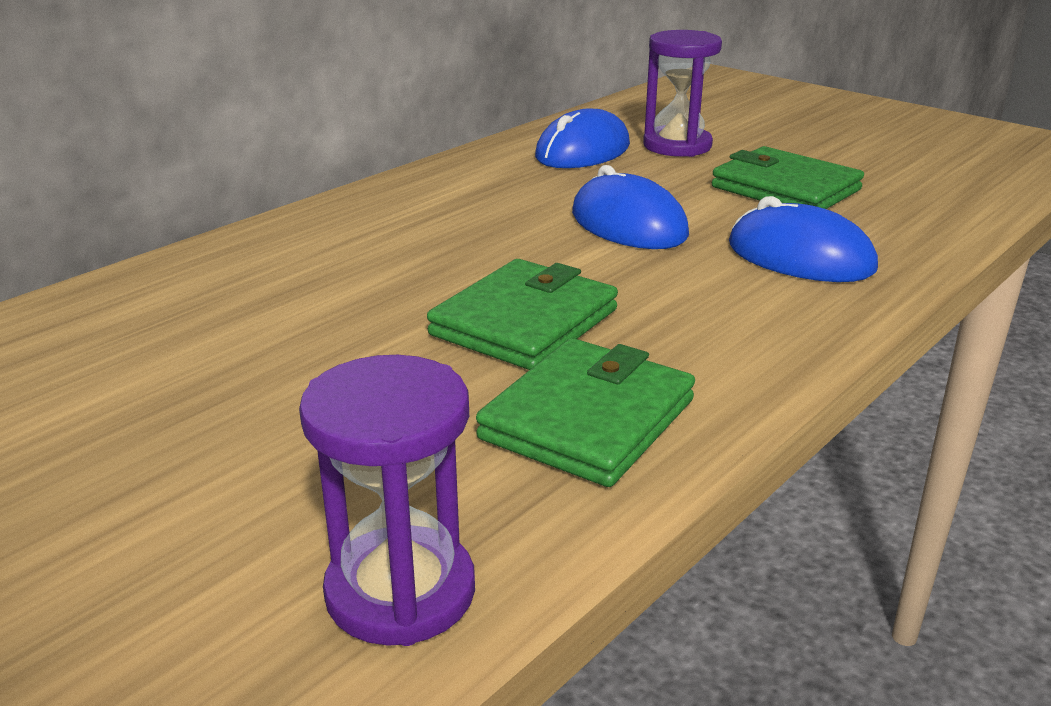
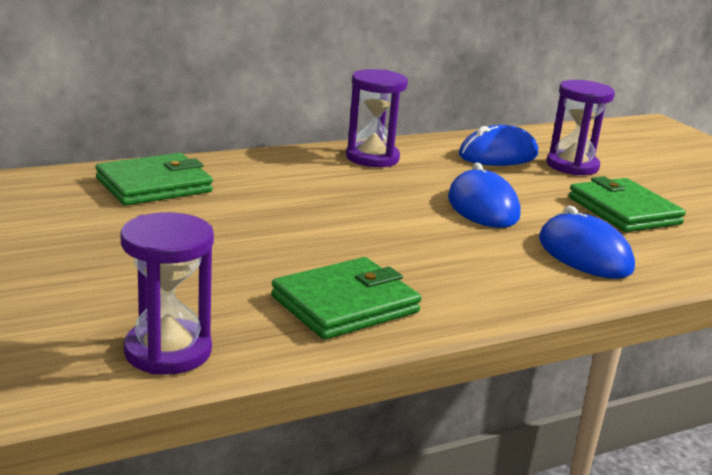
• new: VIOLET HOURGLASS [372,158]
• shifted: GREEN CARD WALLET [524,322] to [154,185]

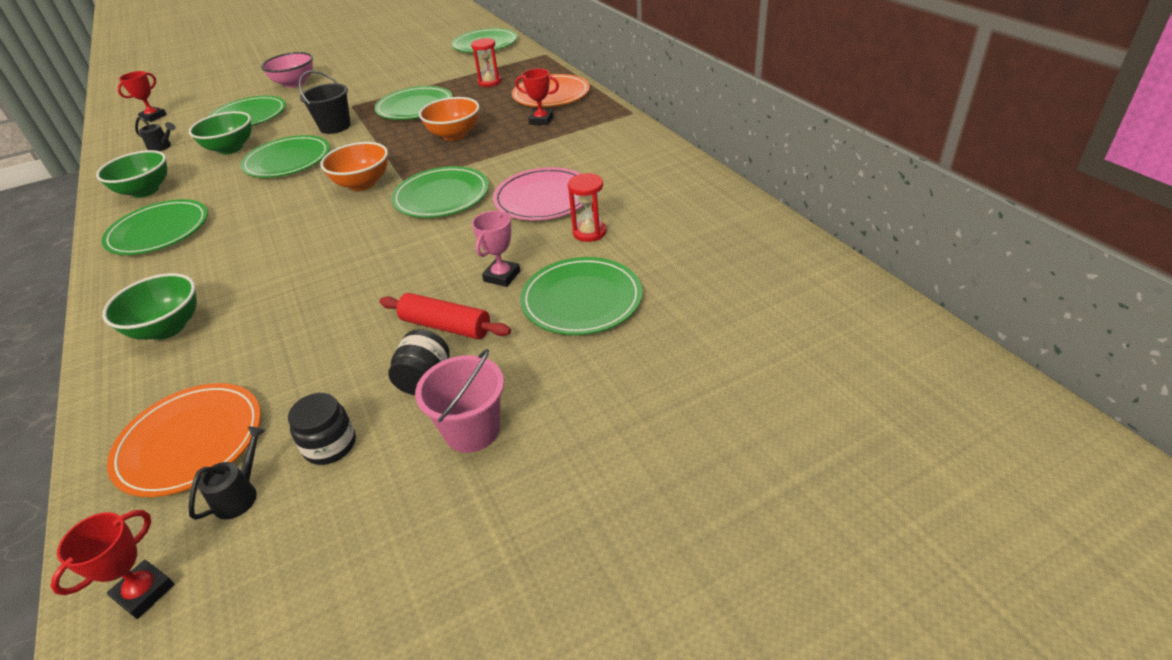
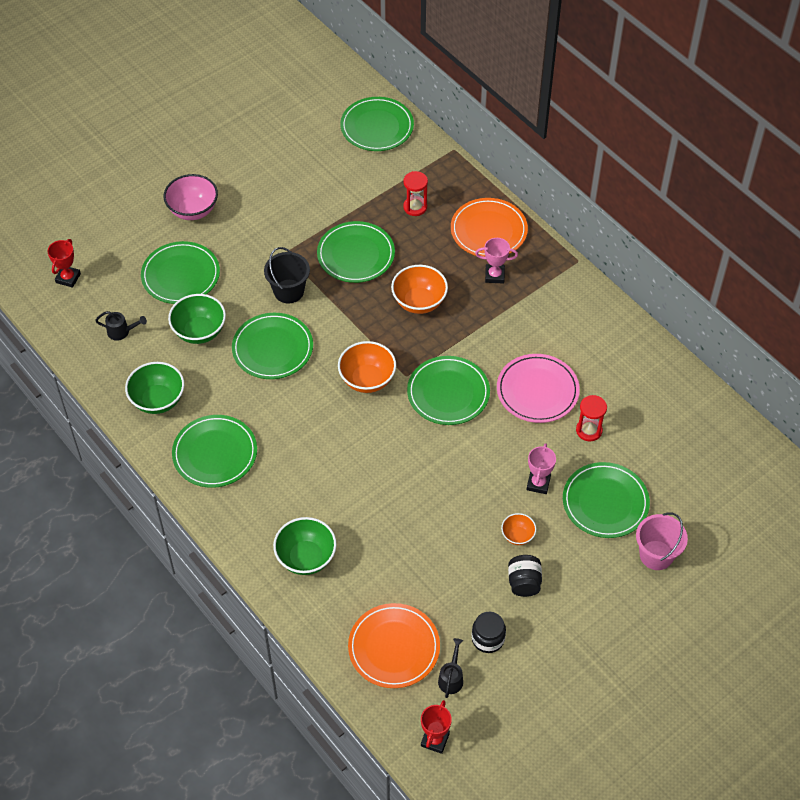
• shifted: PINK PAIL [472,430] to [656,555]
• swapped: SCARLET ROLLING PIN [446,326] to BRIGHT ORANGE DEEP DISH [517,536]
• repainted: SCARLET PRIZE CUP [541,120] to PINK PRIZE CUP [494,275]

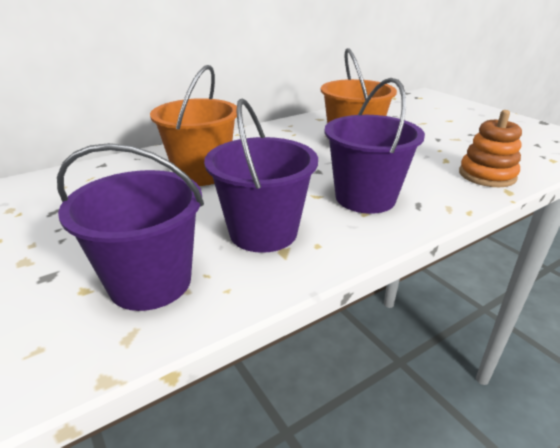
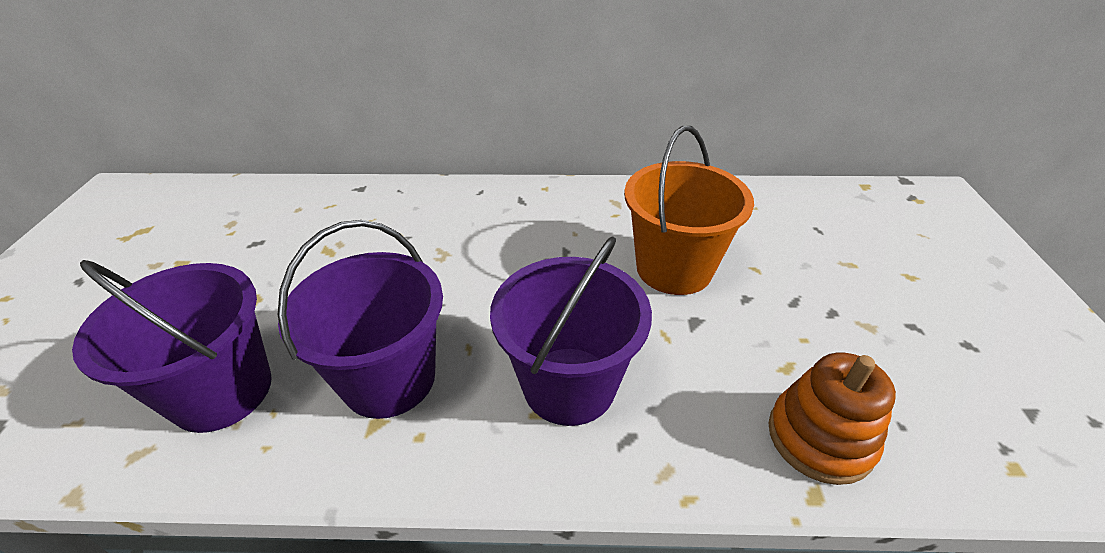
• gone: BRIGHT ORANGE PAIL [202,173]

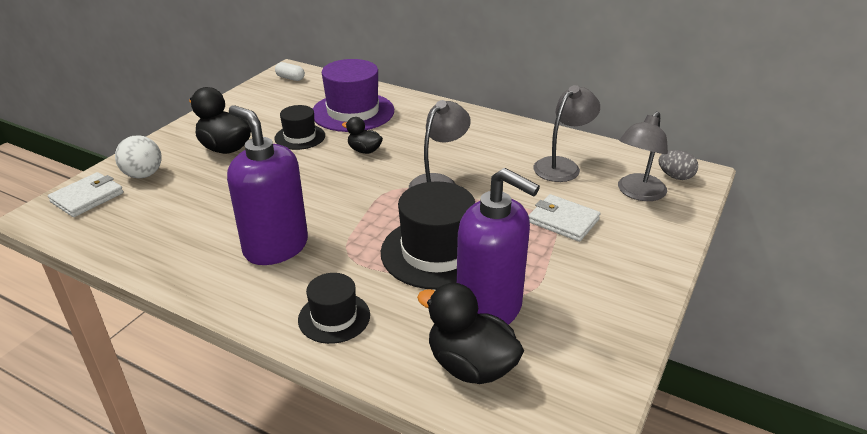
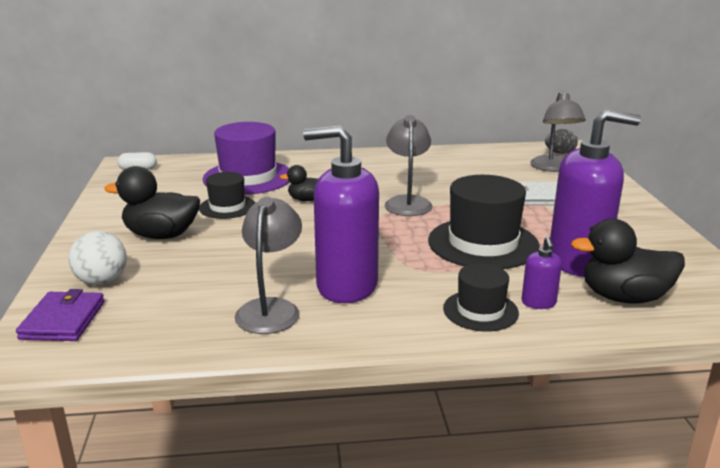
• new: VIOLET PUMP BOTTLE [538,303]
• shifted: GREY DESK LAMP [562,166] to [271,308]
• repainted: WHITE CARD WALLET [87,197] to VIOLET CARD WALLET [63,320]

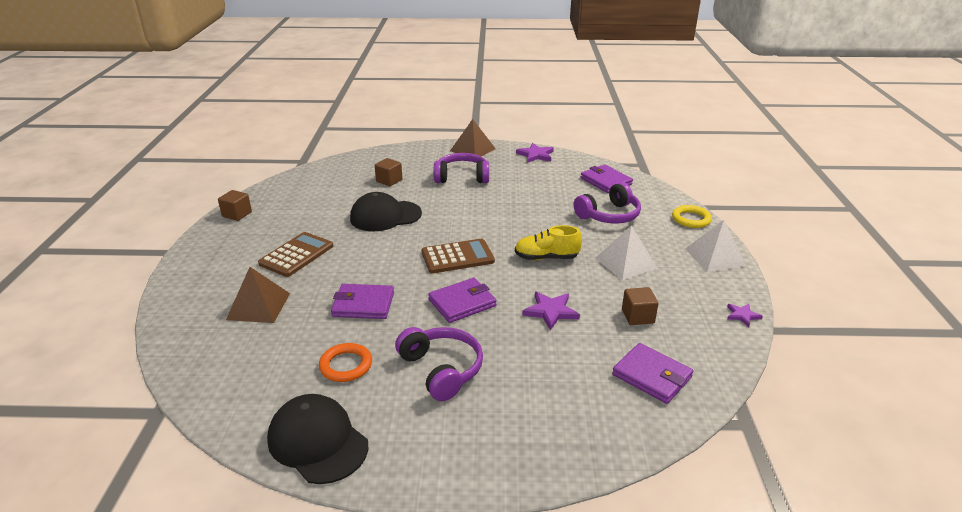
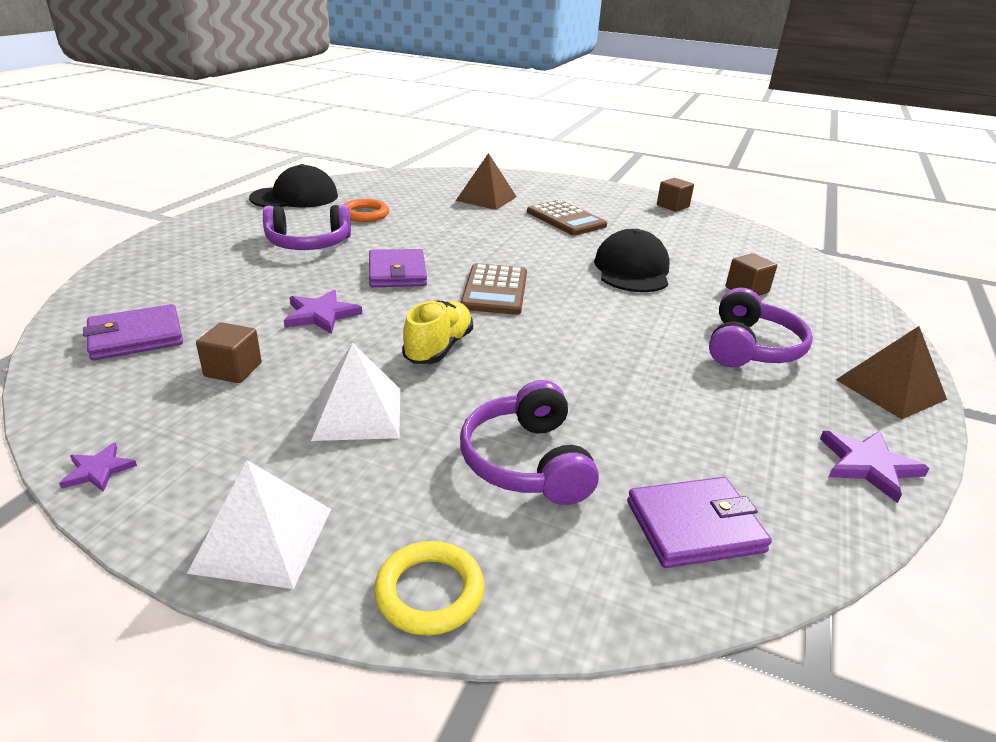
• gone: VIOLET CARD WALLET [363,304]

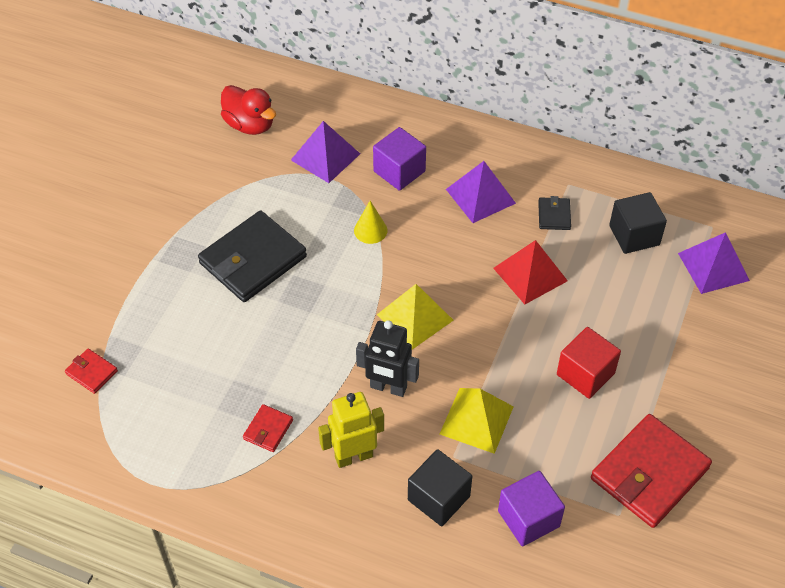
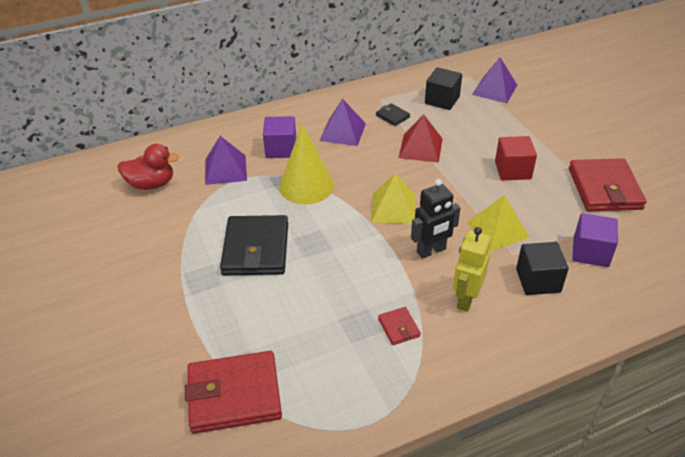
• scaled: SCARLET CARD WALLET [91,372] = [234,395] x2.22
• scaled: GOLDEN CONE SHAPE [370,230] = [306,186] x2.03

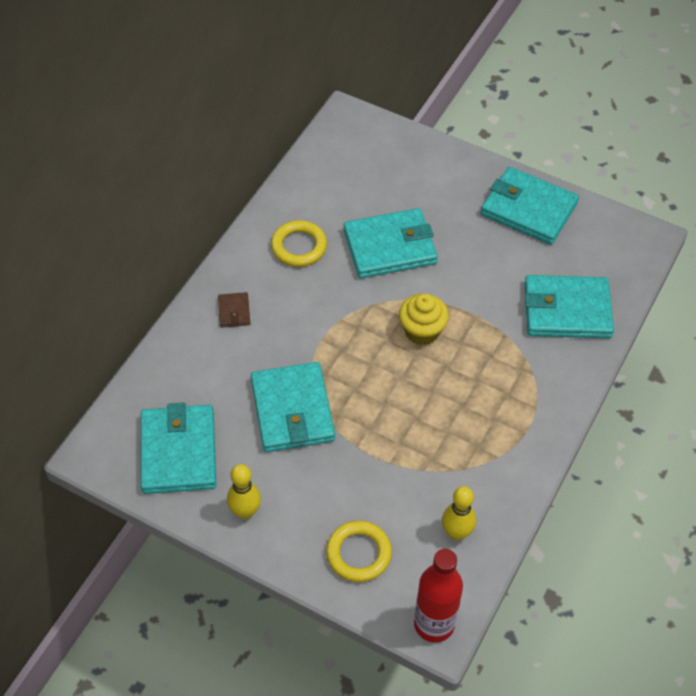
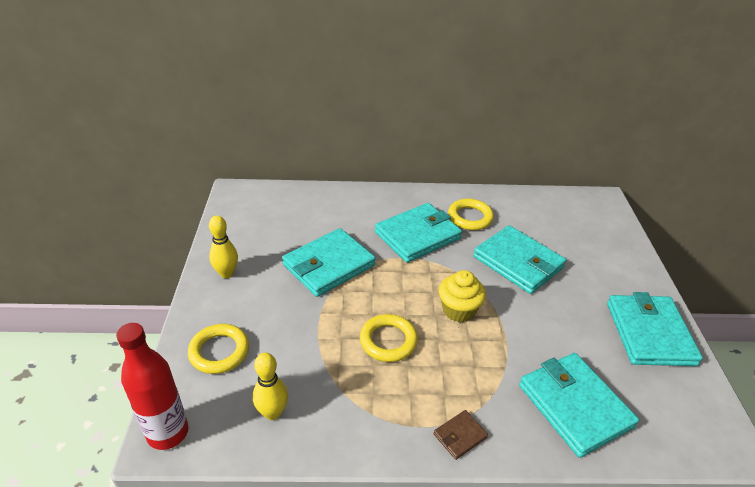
• new: GOLDEN HOOP [388,341]
• shifted: AQUA CARD WALLET [178,452] to [417,235]
• shifted: DARK BROWN CARD WALLET [234,311] to [460,436]

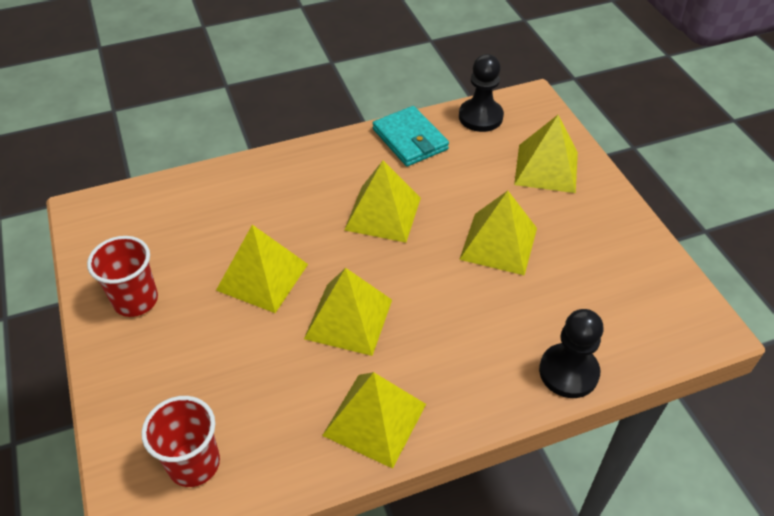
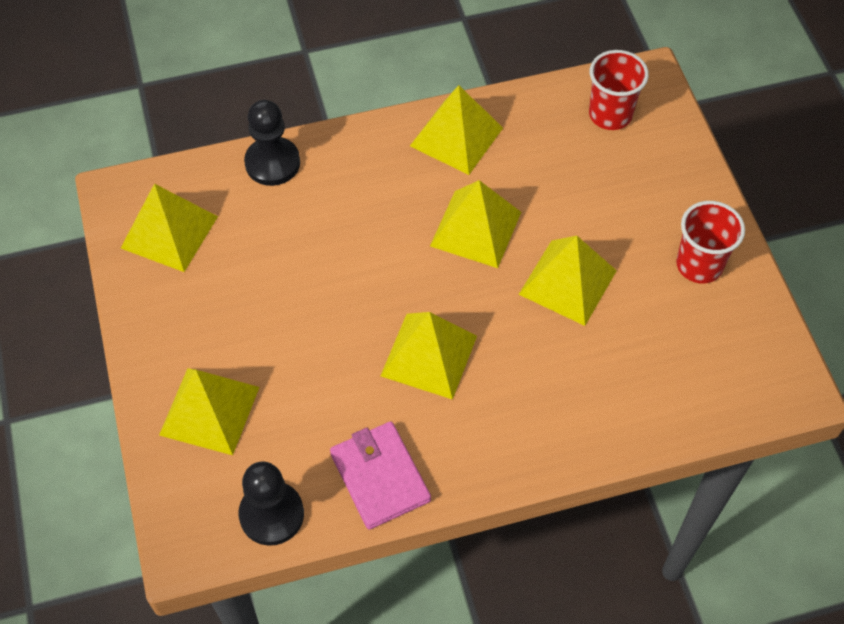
• shifted: GOLDEN SOLID PYRAMID [499,243] to [169,232]
• repainted: AQUA CARD WALLET [410,139] to PINK CARD WALLET [380,477]

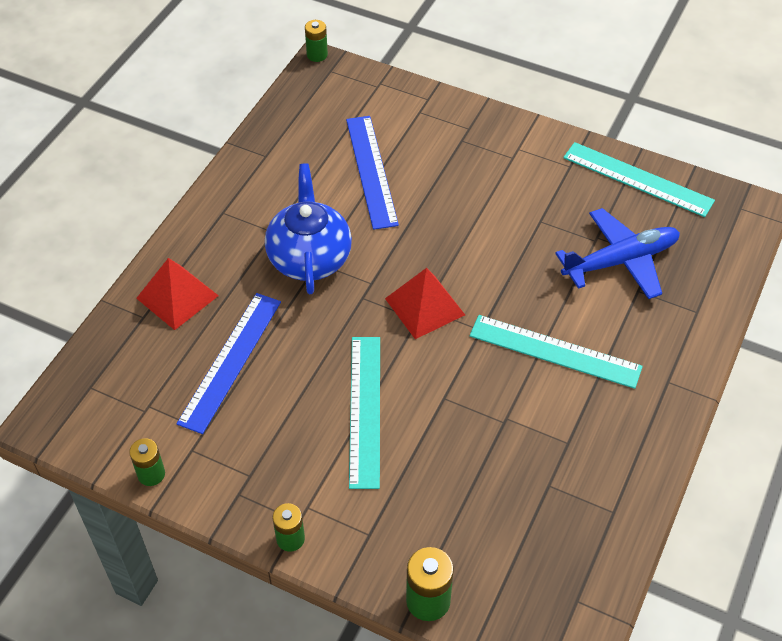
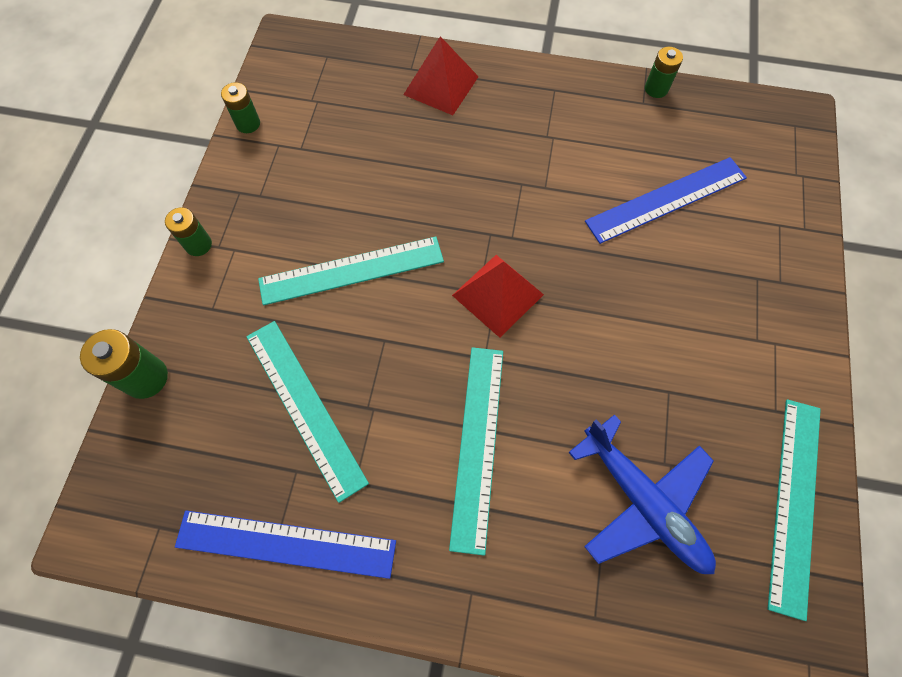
• gone: COBALT TEA POT [309,258]
• new: AQUA RULER [304,407]
• shifted: COBALT RULER [230,361] to [286,543]
• shifted: GREEN POWER CELL [317,55] to [656,89]

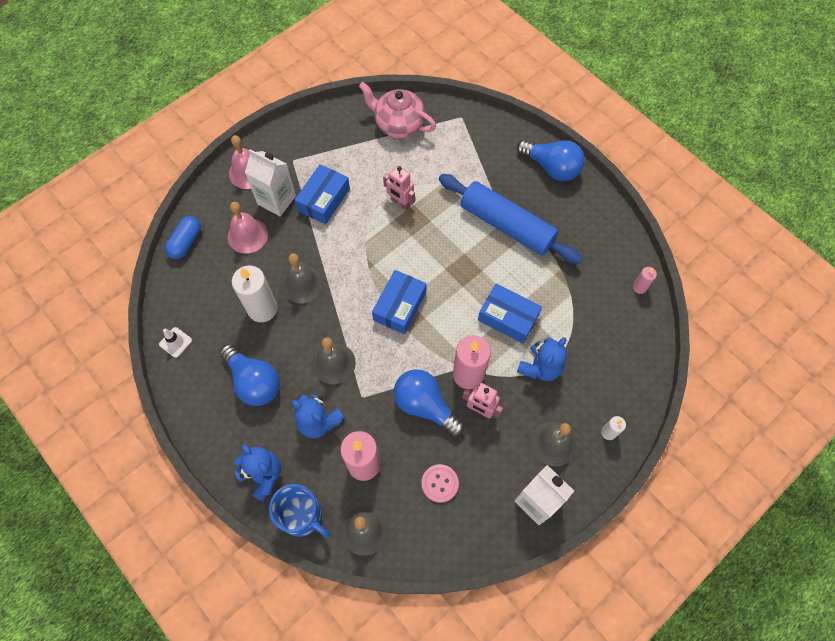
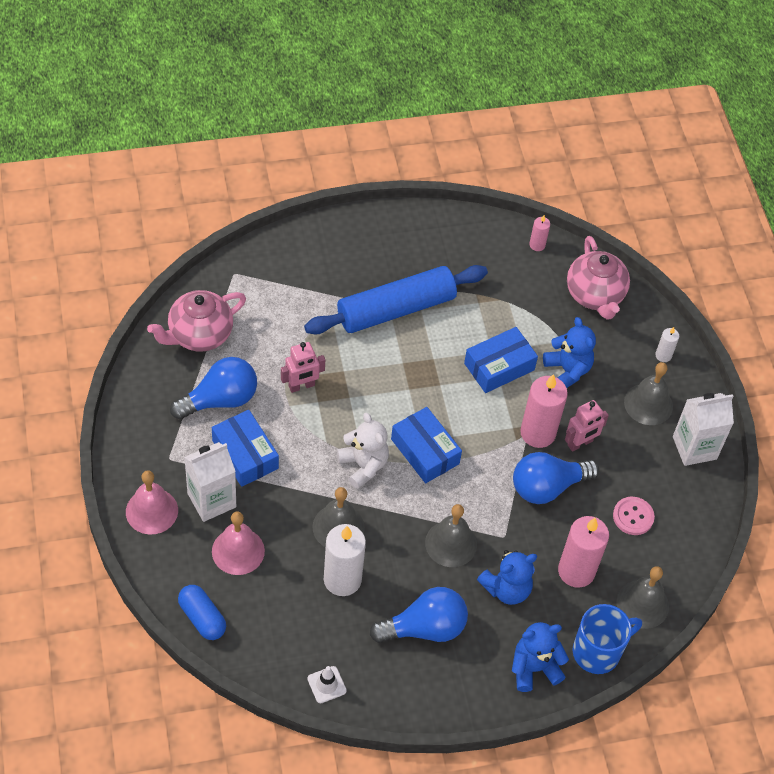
• new: WHITE TEDDY BEAR [363,465]
• new: PINK TEA POT [595,295]
• shifted: COBALT LIGHTBULB [551,167] to [220,400]

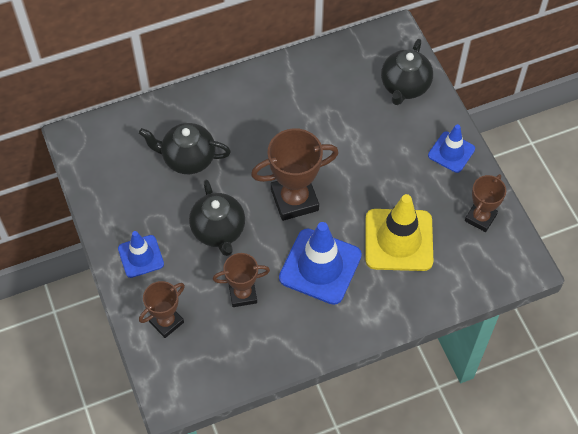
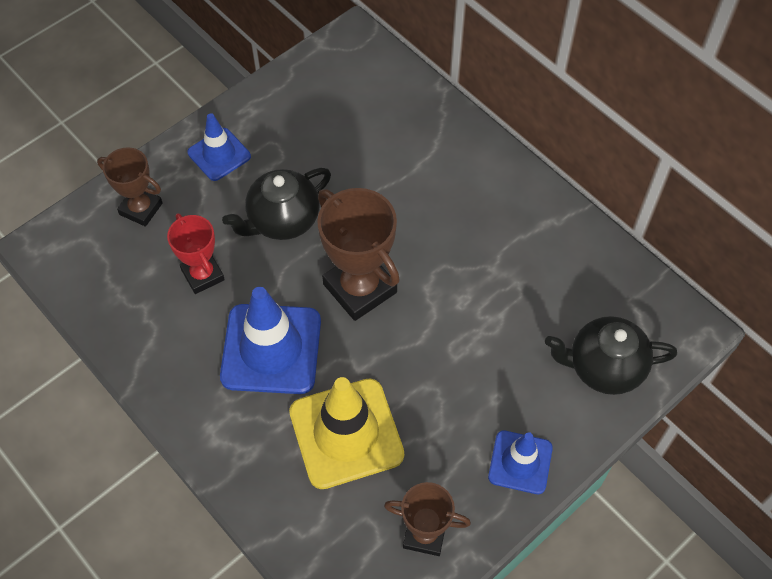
• gone: JET-BLACK TEA POT [188,159]
• repainted: DARK BROWN PRIZE CUP [242,294] to SCARLET PRIZE CUP [203,275]

